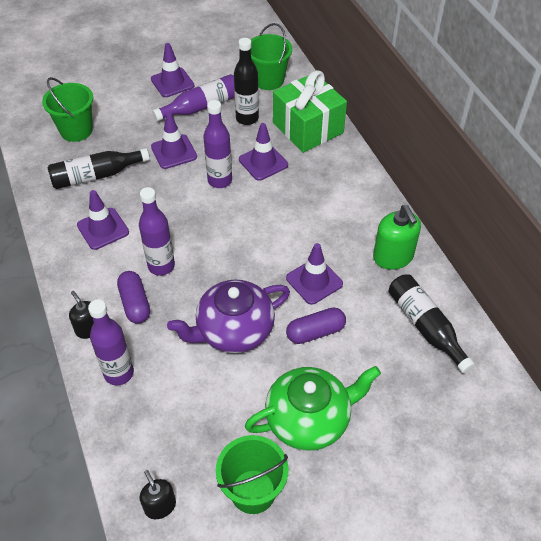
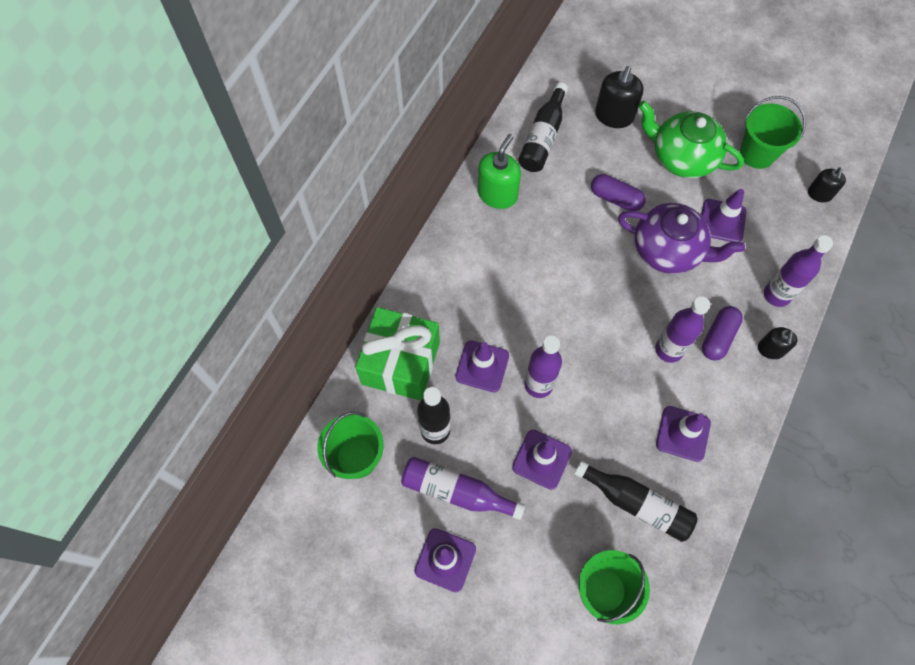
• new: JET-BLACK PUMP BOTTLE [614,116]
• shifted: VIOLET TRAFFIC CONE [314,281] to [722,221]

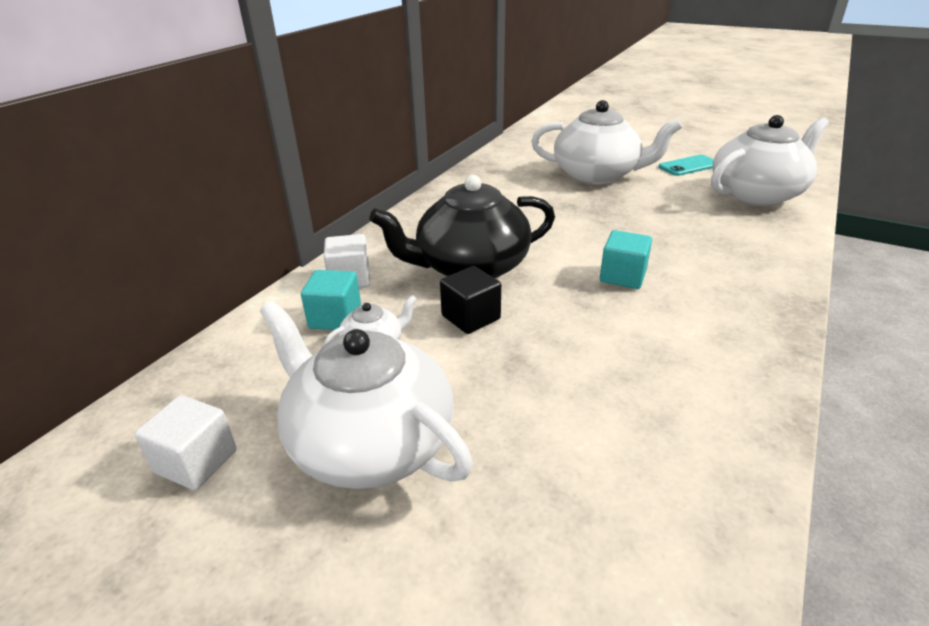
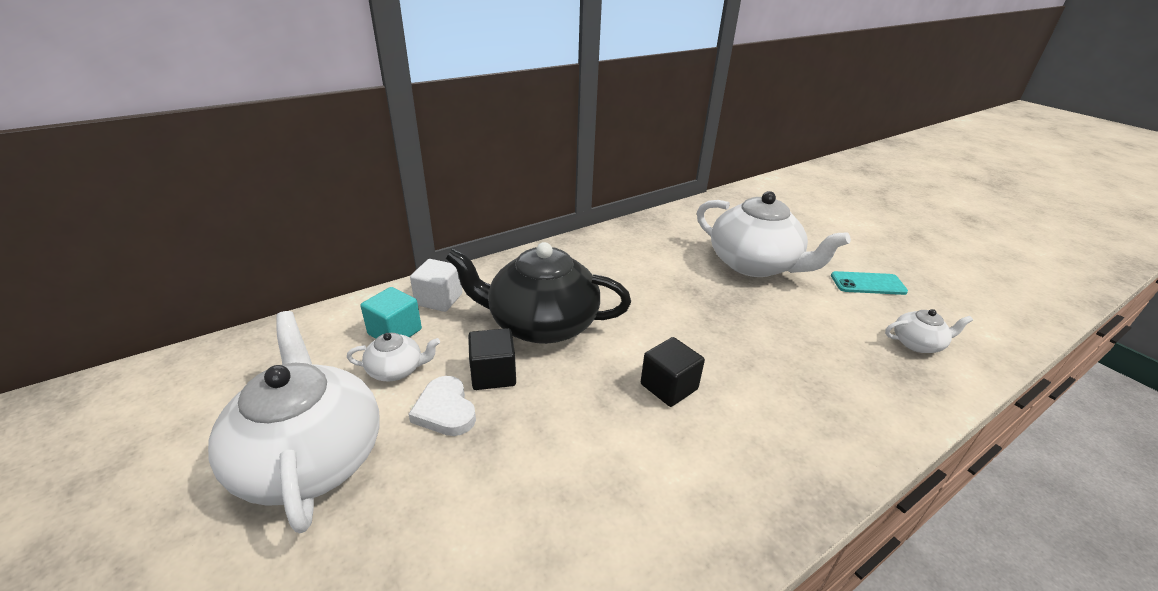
• gone: WHITE SOLID CUBE [196,461]
• new: WHITE HEART SHAPE [445,410]
• repainted: AQUA SOLID CUBE [622,276] to JET-BLACK SOLID CUBE [669,387]
• scaled: WHITE TEA POT [757,194] = [917,344] x0.45

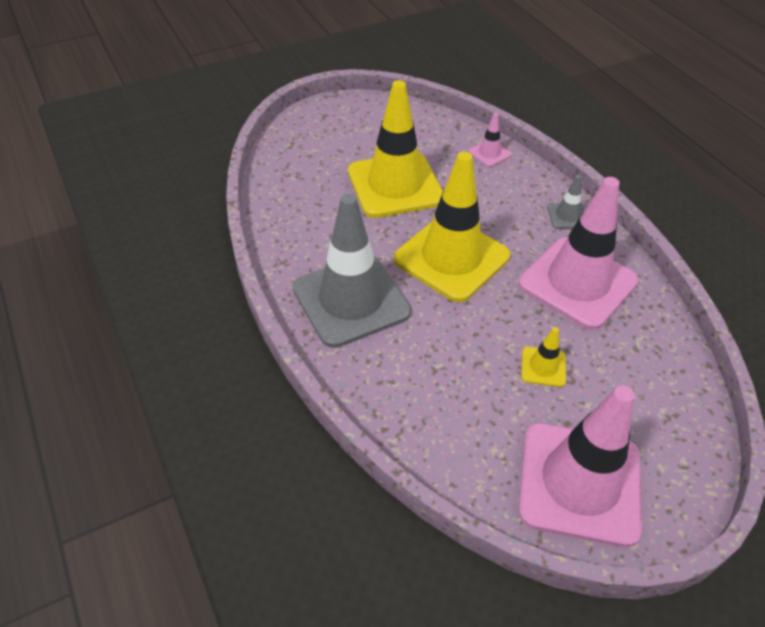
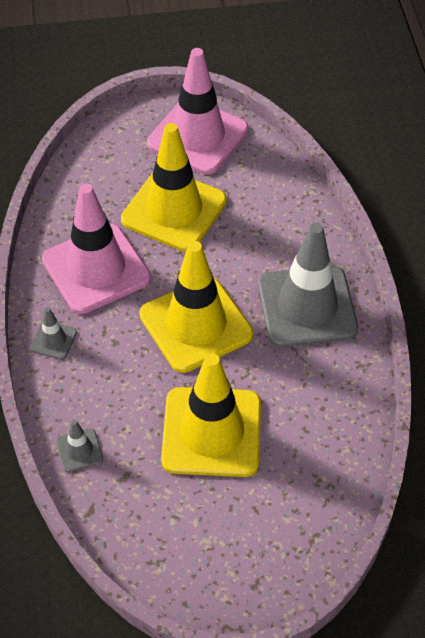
• repainted: PINK TRAFFIC CONE [489,153] to GREY TRAFFIC CONE [79,450]
• scaled: GOLDEN TRAFFIC CONE [543,367] = [174,210] x2.37

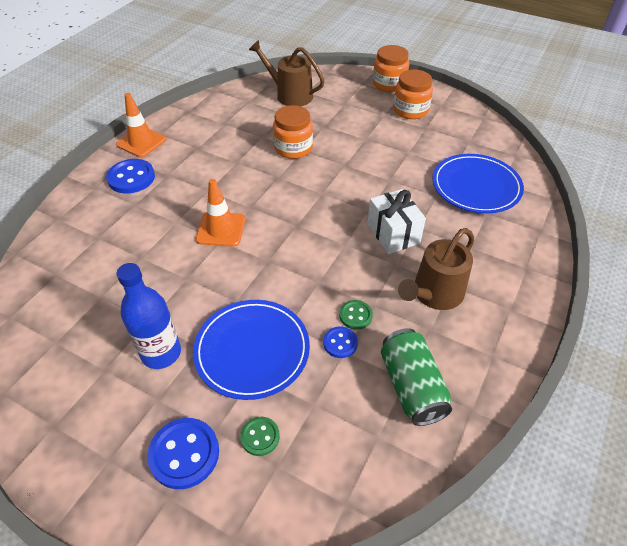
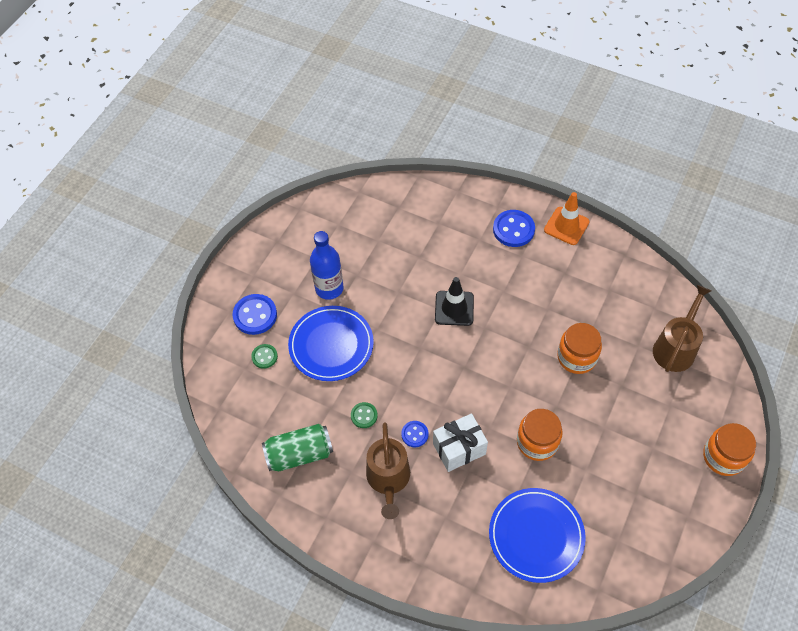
• shifted: COBALT SHIRT BUTTON [340,343] to [414,434]
• shifted: BRIGHT ORANGE JAR [410,110] to [537,442]
• repainted: BRIGHT ORANGE TRAFFIC CONE [221,229] to JET-BLACK TRAFFIC CONE [454,308]
• rotated: DARK BROWN WATERING POT [434,294] = [388,479] 135 degrees counterclockwise

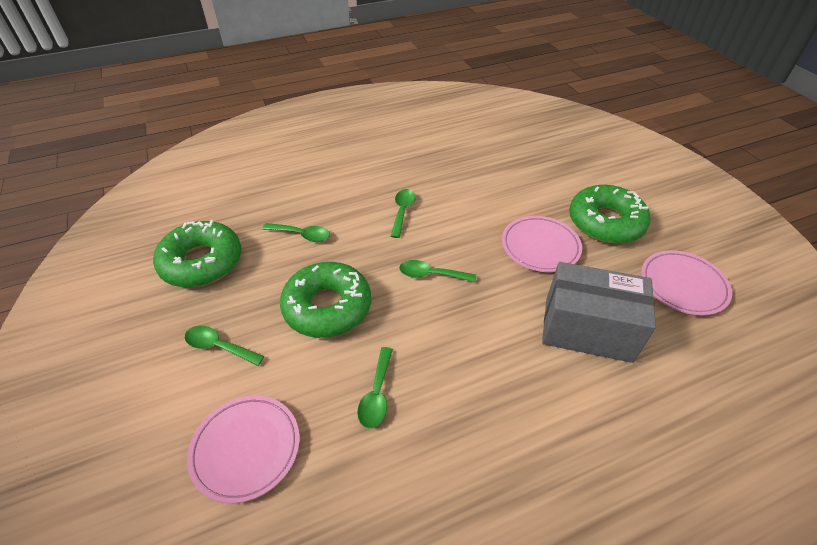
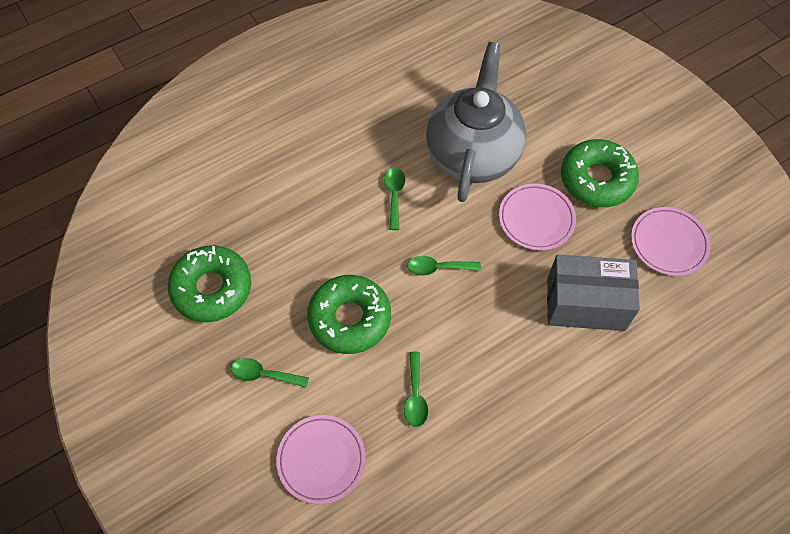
• gone: GREEN TEASPOON [302,235]
• new: GREY TEA POT [473,154]

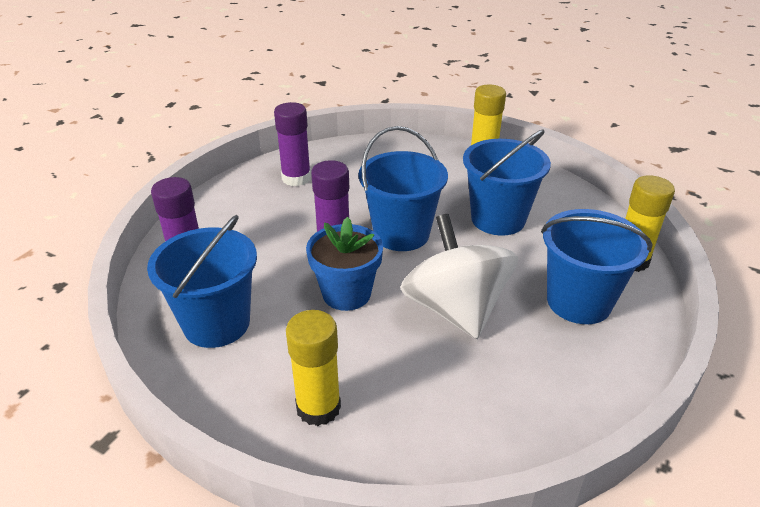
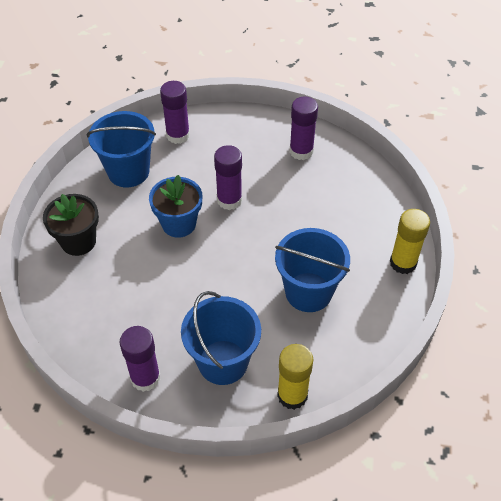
• gone: COBALT PAIL [401,234]
• gone: WHITE SPINNING TOP [455,309]
• new: VIOLET GLUE STICK [145,378]
• swapped: GOLDEN GLUE STICK [318,407] to JET-BLACK POTTED PLANT [78,241]

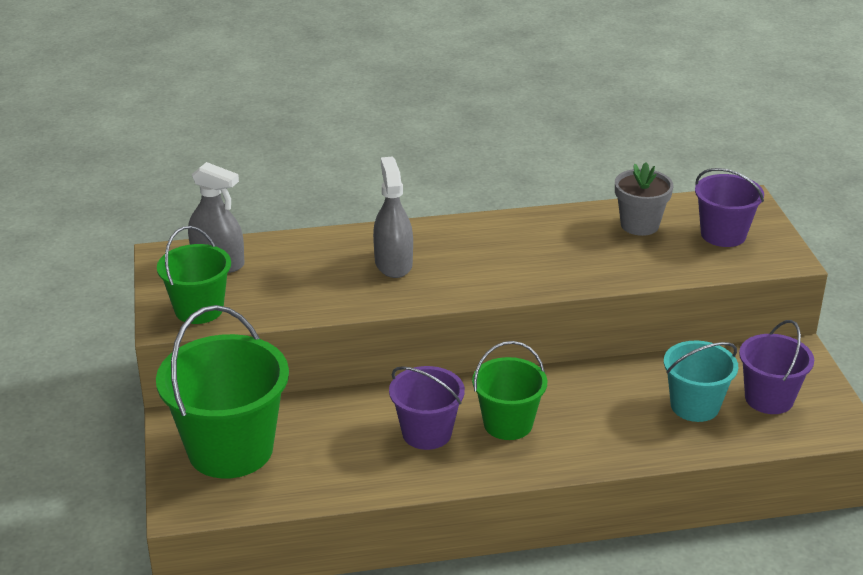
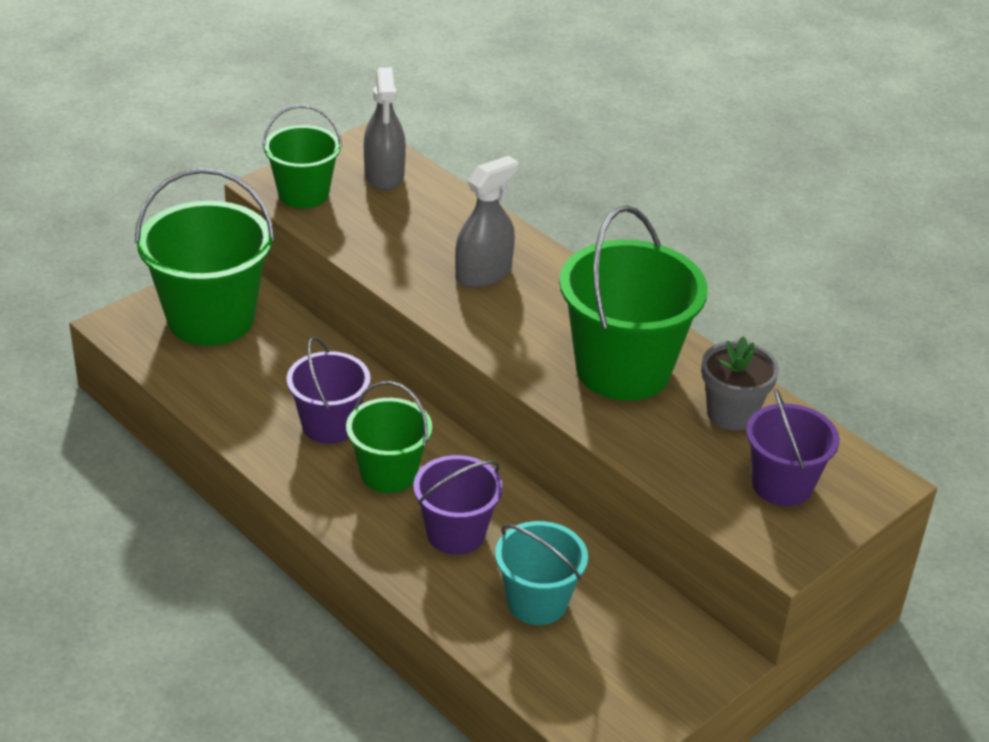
• new: GREEN PAIL [623,369]
• shifted: VIOLET PAIL [769,398] to [456,533]

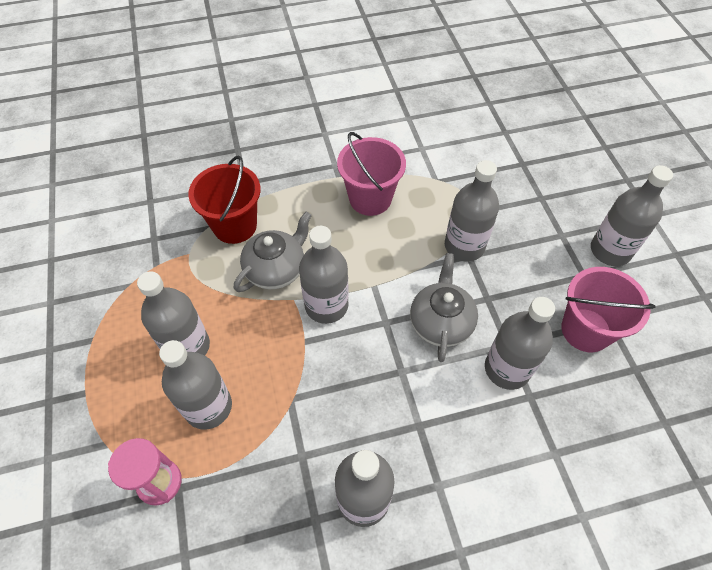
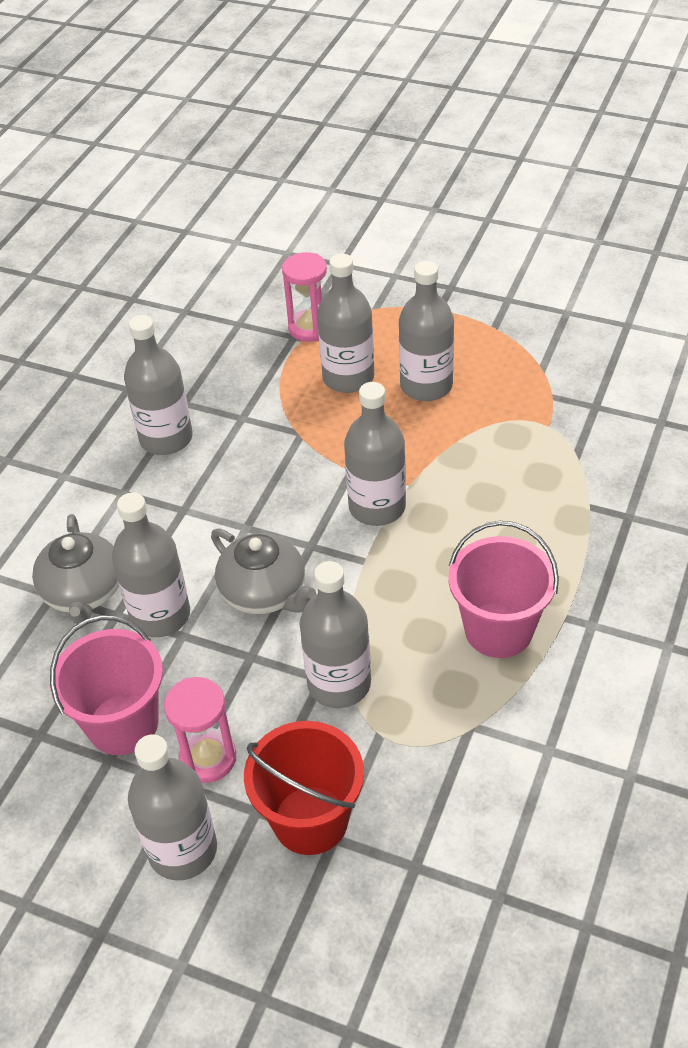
• new: PINK HOURGLASS [208,758]
• shifted: SCARLET PAIL [235,225] to [310,820]
• shifted: GREY TEA POT [276,269] to [84,592]

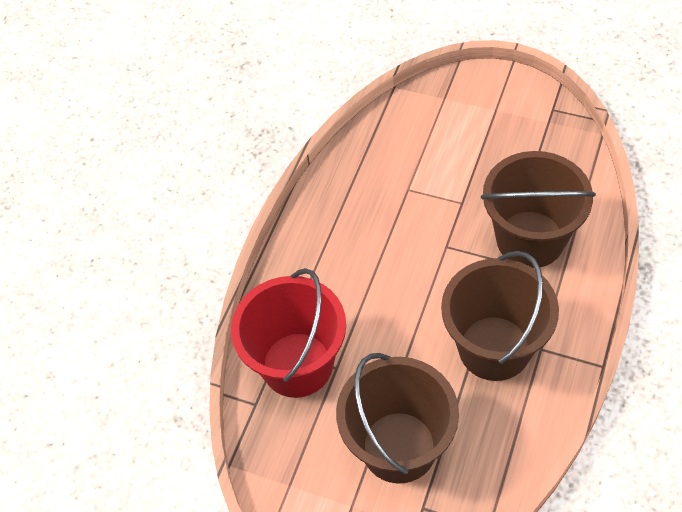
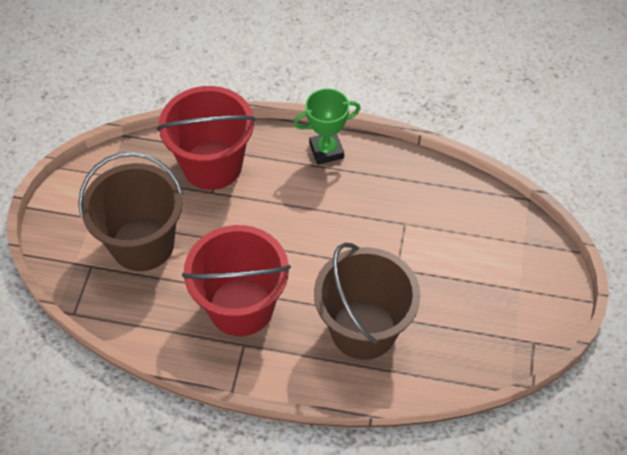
• new: GREEN PRIZE CUP [326,151]
• repainted: DARK BROWN PAIL [494,348] to SCARLET PAIL [241,307]

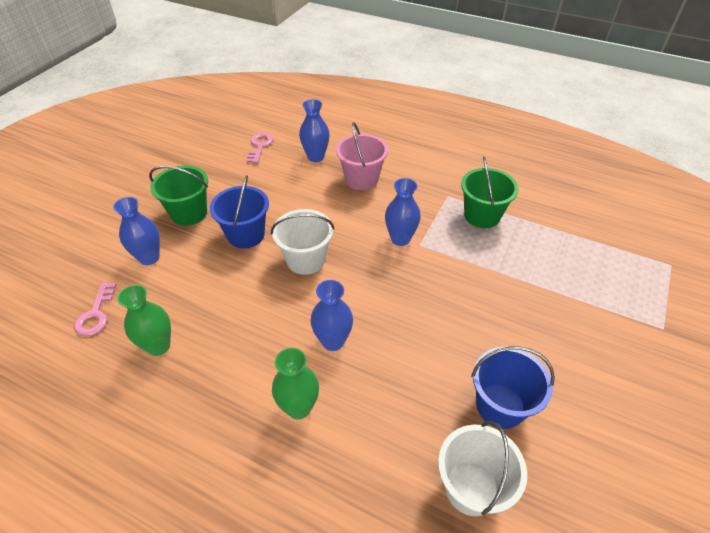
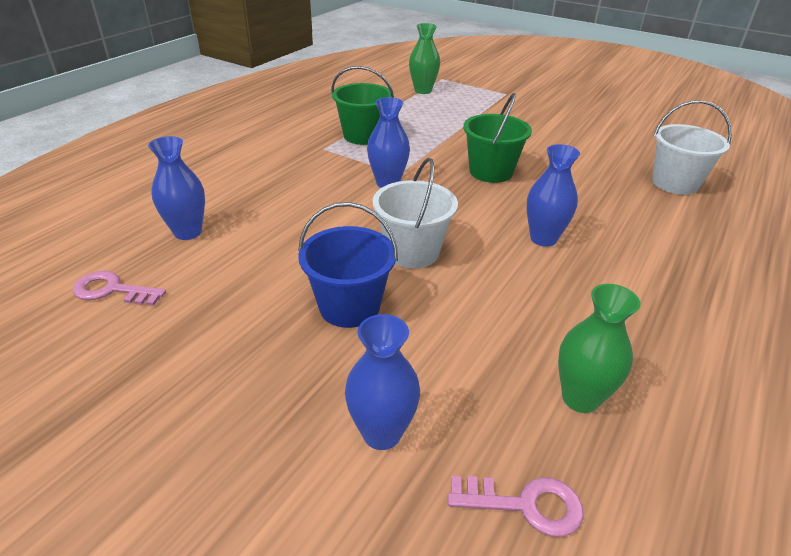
• gone: PINK PAIL [361,179]
• gone: COBALT PAIL [500,405]
• shifted: GREEN PAIL [189,213] to [491,172]
• shifted: GREEN VASE [299,407] to [423,91]

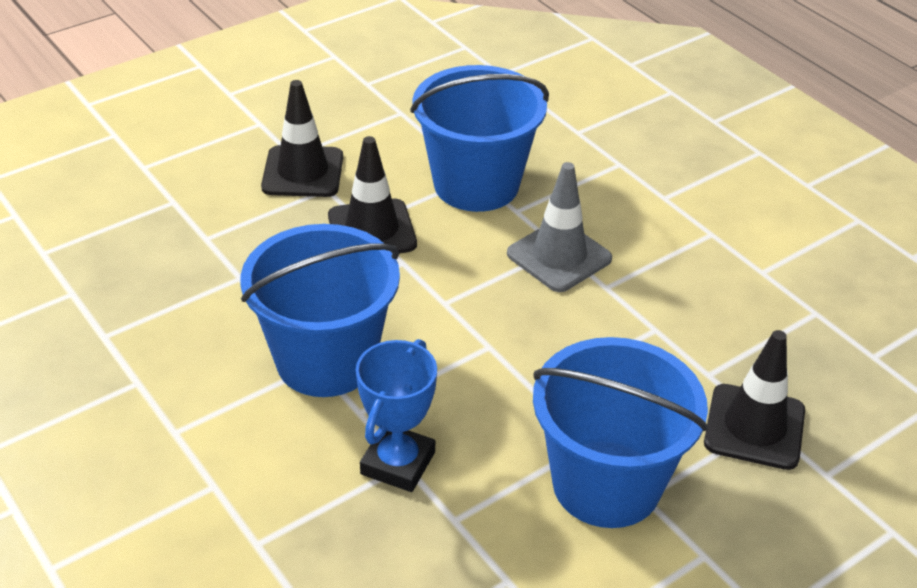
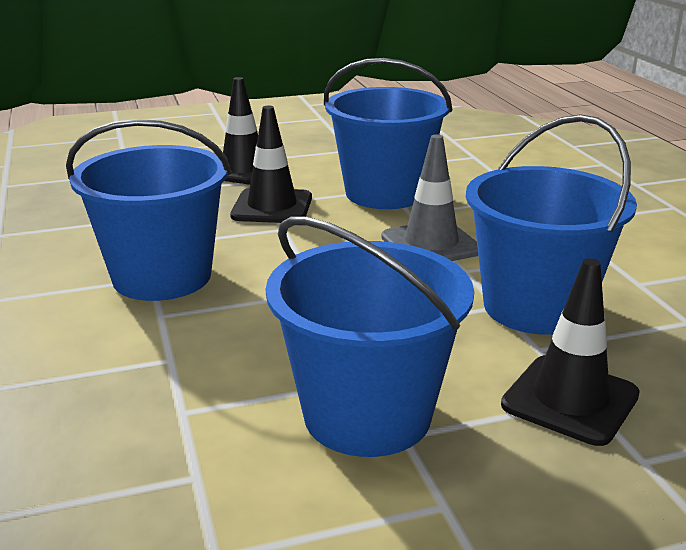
• gone: COBALT PRIZE CUP [398,463]
• new: COBALT PAIL [536,307]

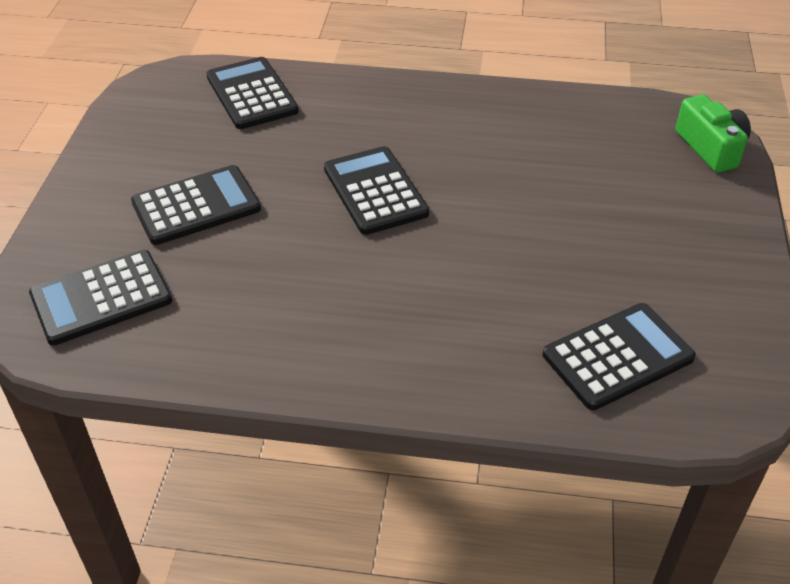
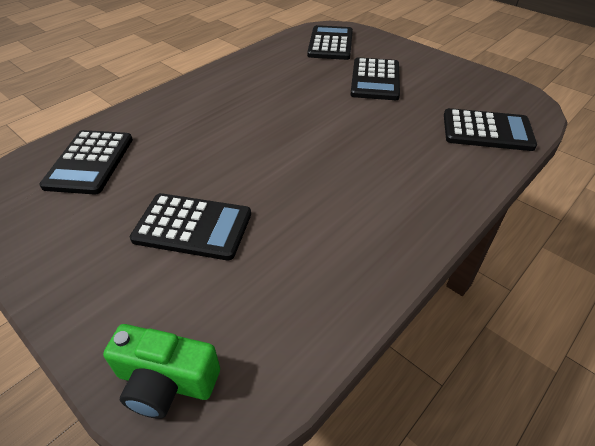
• shifted: JET-BLACK POCKET CALCULATOR [375,191] to [193,227]

